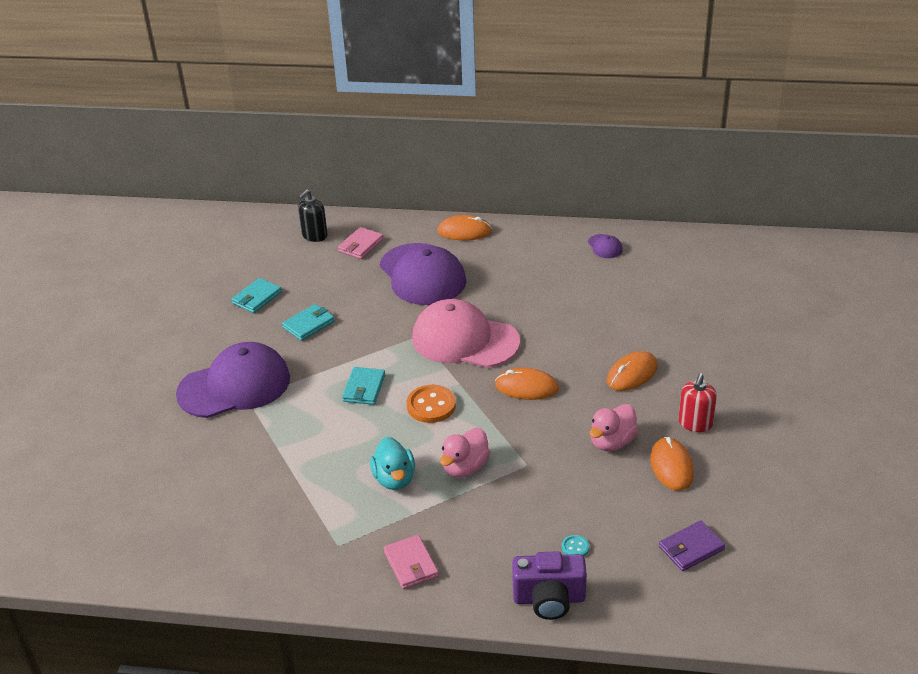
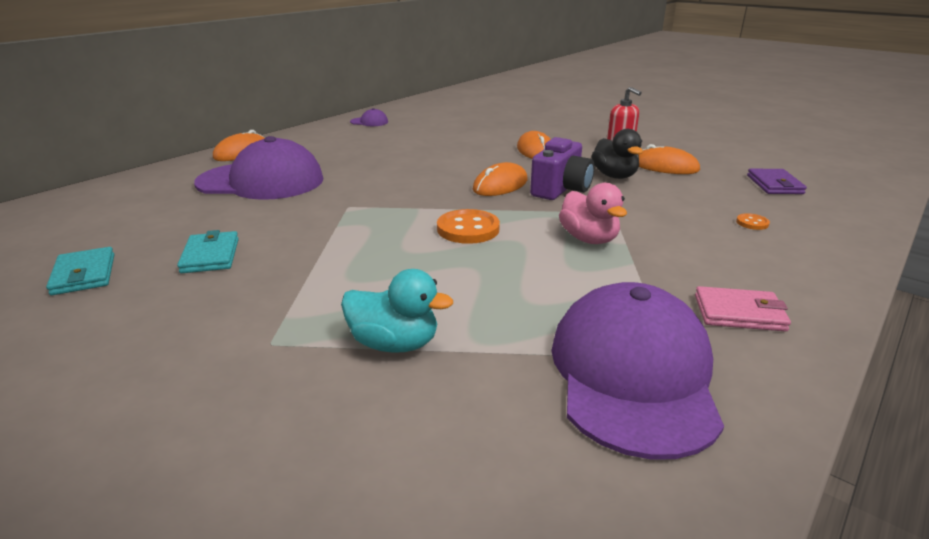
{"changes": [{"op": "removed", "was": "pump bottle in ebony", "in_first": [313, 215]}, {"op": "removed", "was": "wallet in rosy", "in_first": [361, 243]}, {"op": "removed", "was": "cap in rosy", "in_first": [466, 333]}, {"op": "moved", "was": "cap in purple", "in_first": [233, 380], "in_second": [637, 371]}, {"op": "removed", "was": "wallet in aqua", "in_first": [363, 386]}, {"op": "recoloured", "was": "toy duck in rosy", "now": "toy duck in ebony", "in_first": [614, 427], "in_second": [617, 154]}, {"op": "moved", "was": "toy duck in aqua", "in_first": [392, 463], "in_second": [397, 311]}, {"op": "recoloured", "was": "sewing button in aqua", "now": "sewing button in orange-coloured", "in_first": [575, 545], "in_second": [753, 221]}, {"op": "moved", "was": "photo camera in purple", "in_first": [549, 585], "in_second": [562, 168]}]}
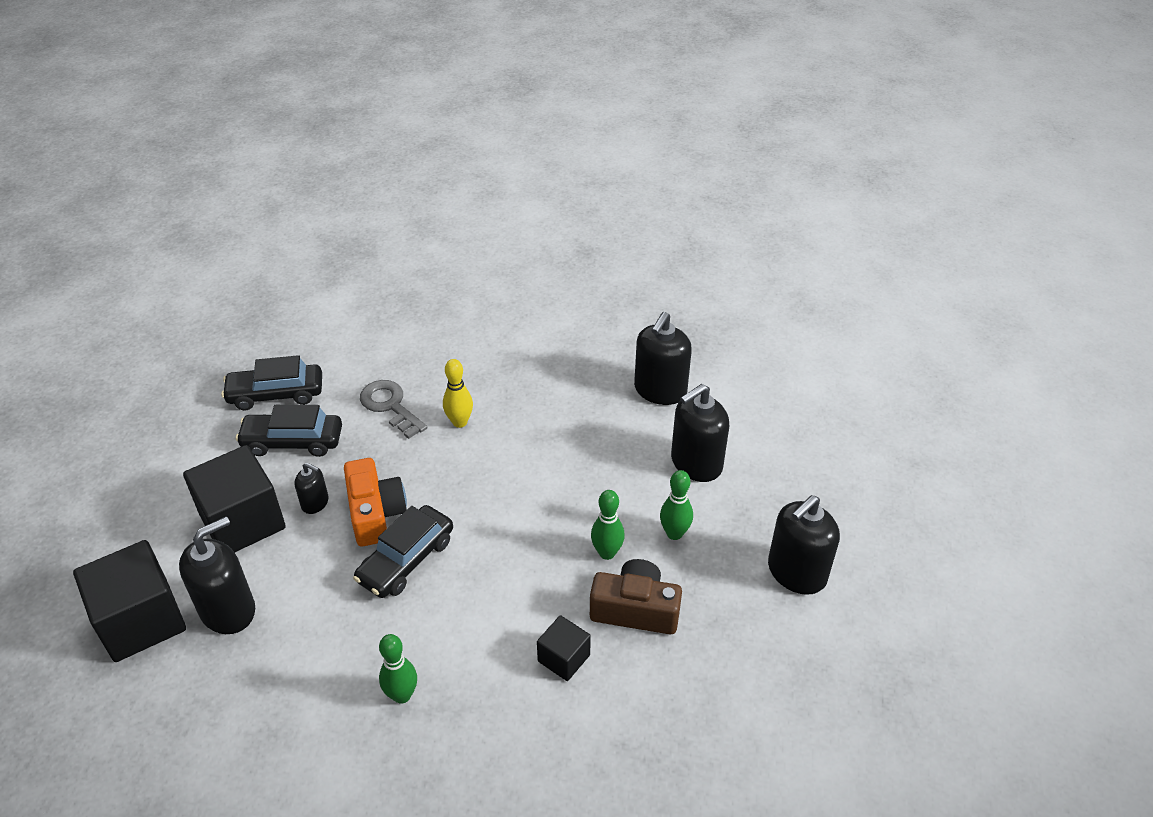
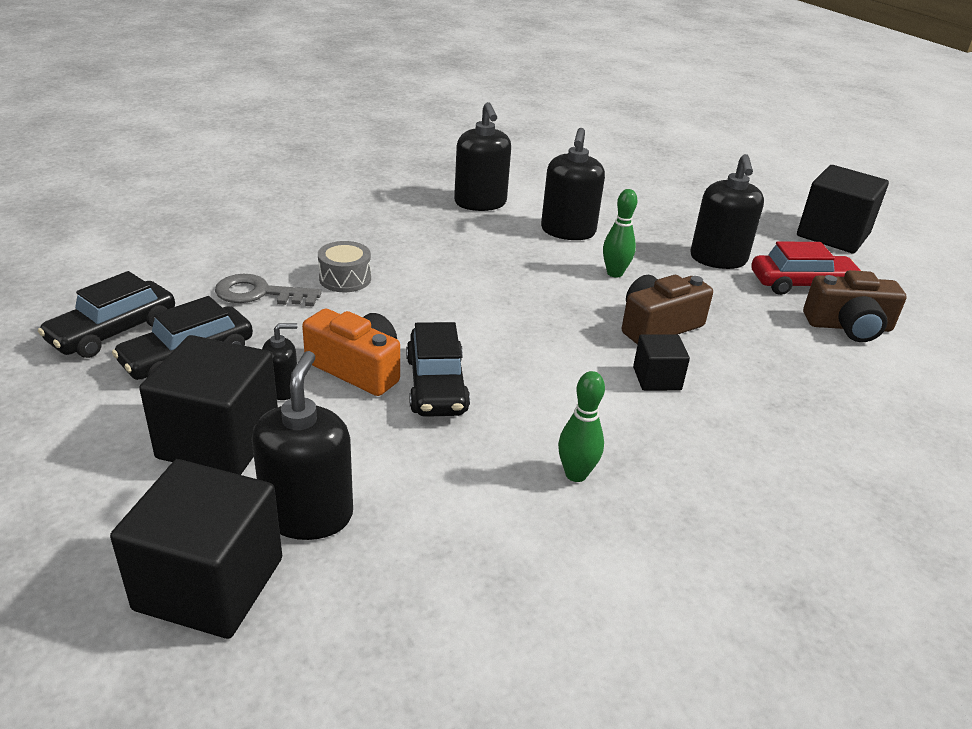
{"changes": [{"op": "replaced", "was": "bowling pin in yellow", "now": "toy drum in gray", "in_first": [458, 393], "in_second": [344, 266]}, {"op": "removed", "was": "bowling pin in green", "in_first": [608, 525]}, {"op": "added", "now": "solid cube in ebony", "in_second": [843, 209]}, {"op": "added", "now": "toy car in scarlet", "in_second": [806, 268]}, {"op": "added", "now": "photo camera in dark brown", "in_second": [855, 306]}]}
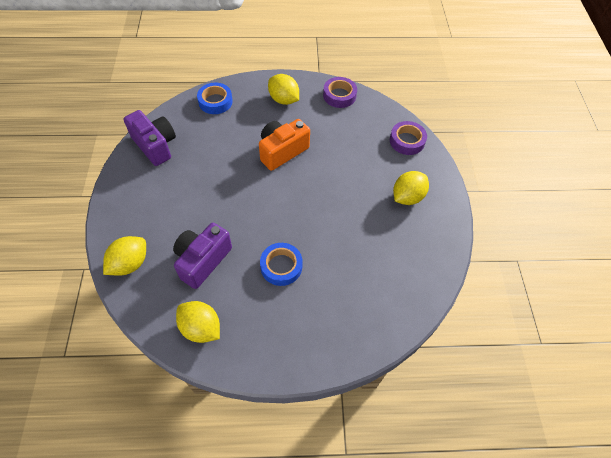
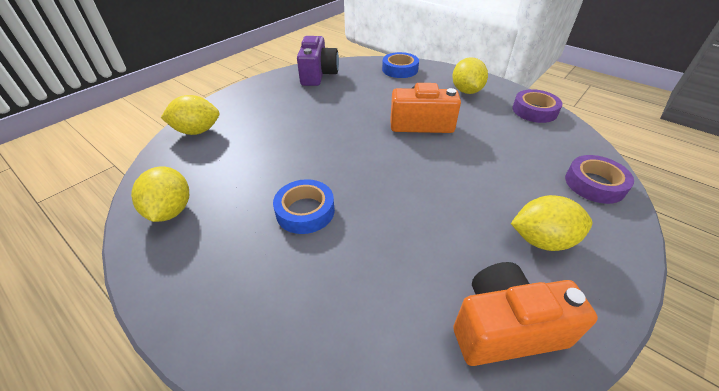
{"changes": [{"op": "removed", "was": "photo camera in purple", "in_first": [202, 256]}, {"op": "added", "now": "photo camera in orange-coloured", "in_second": [525, 314]}]}
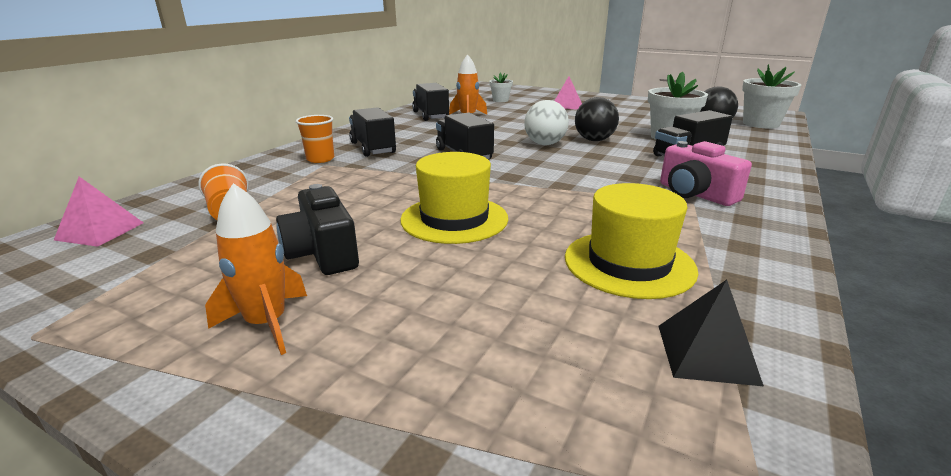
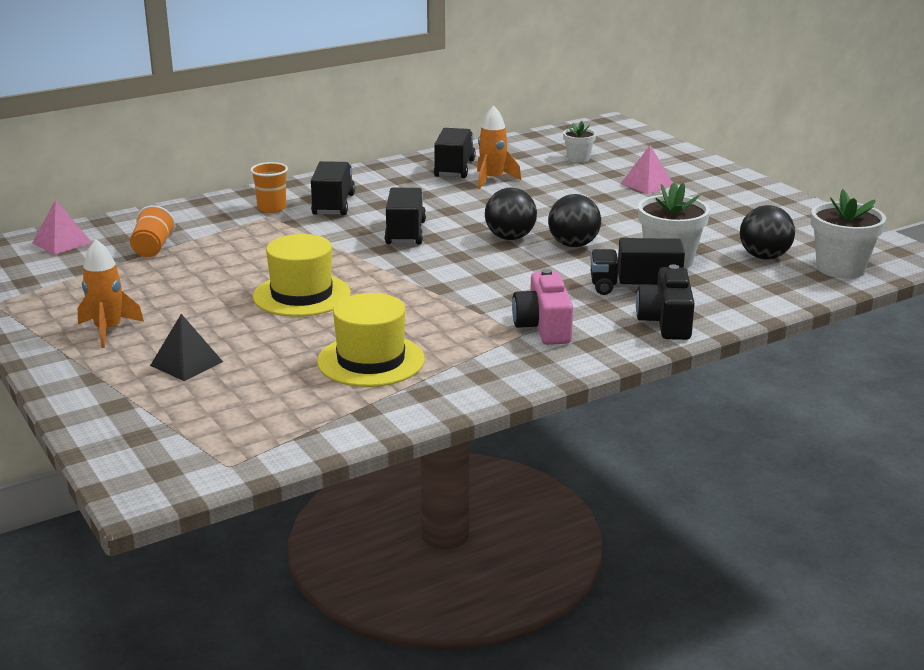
{"changes": [{"op": "recoloured", "was": "ball in snow-white", "now": "ball in ebony", "in_first": [546, 122], "in_second": [511, 214]}, {"op": "moved", "was": "photo camera in ebony", "in_first": [317, 229], "in_second": [665, 302]}, {"op": "moved", "was": "pyramid in ebony", "in_first": [711, 333], "in_second": [186, 347]}]}
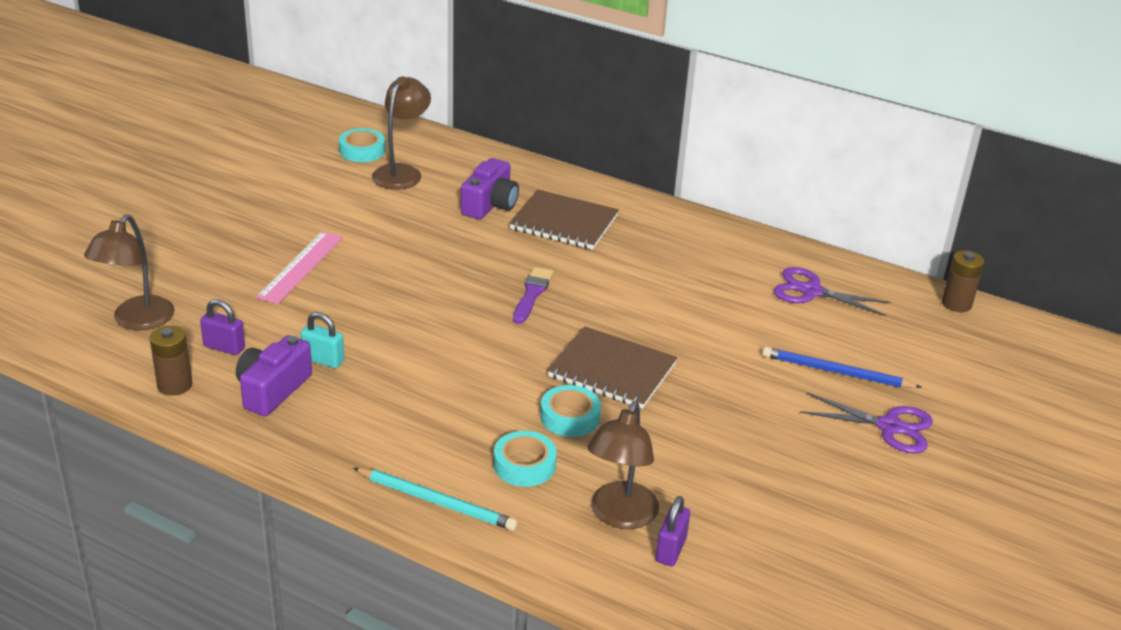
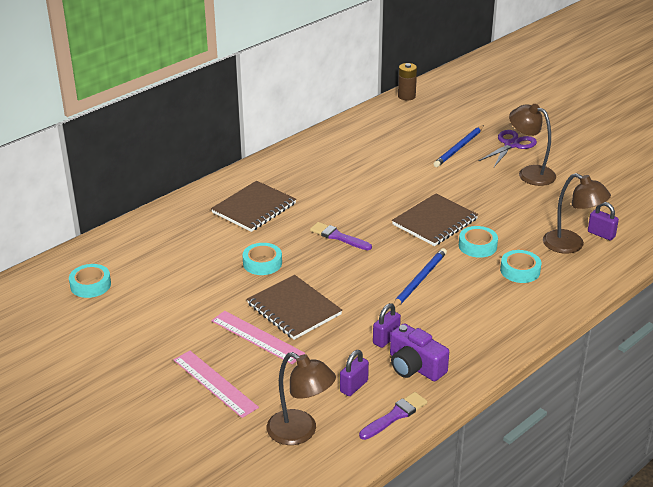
{"changes": [{"op": "moved", "was": "lamp in dark brown", "in_first": [401, 133], "in_second": [532, 145]}, {"op": "removed", "was": "photo camera in purple", "in_first": [490, 188]}, {"op": "removed", "was": "pair of scissors in purple", "in_first": [832, 291]}, {"op": "recoloured", "was": "lock in aqua", "now": "lock in purple", "in_first": [322, 340], "in_second": [387, 325]}, {"op": "replaced", "was": "power cell in dark brown", "now": "paint brush in purple", "in_first": [171, 360], "in_second": [393, 416]}, {"op": "removed", "was": "lead pencil in aqua", "in_first": [435, 499]}, {"op": "added", "now": "sticky tape in aqua", "in_second": [262, 259]}, {"op": "added", "now": "lead pencil in blue", "in_second": [420, 278]}, {"op": "added", "now": "exercise book in dark brown", "in_second": [294, 307]}, {"op": "added", "now": "straightedge in rosy", "in_second": [216, 384]}]}
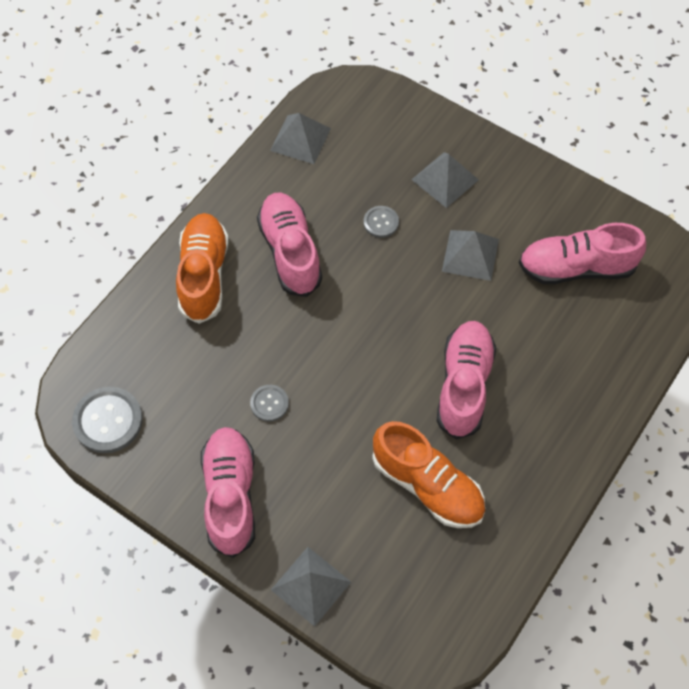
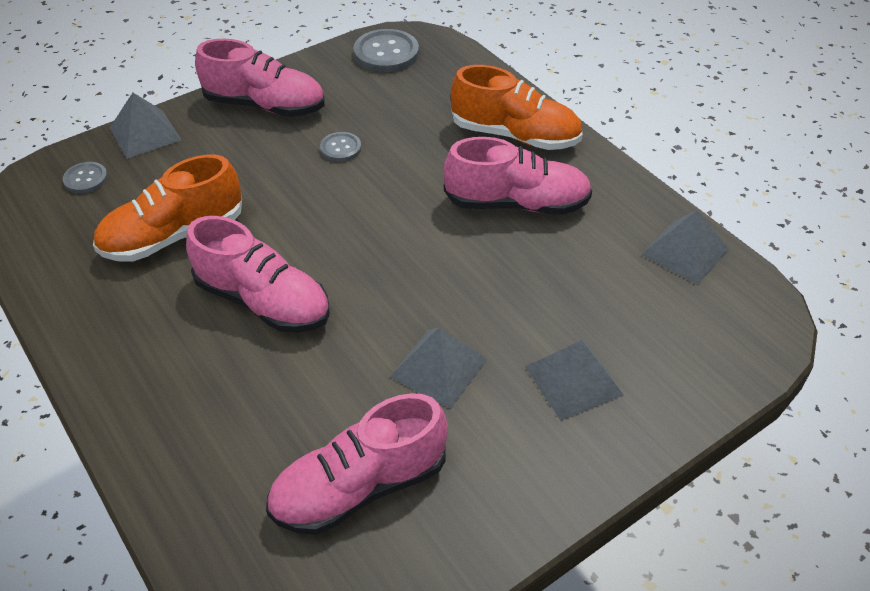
{"changes": [{"op": "moved", "was": "sewing button in gray", "in_first": [381, 222], "in_second": [85, 178]}, {"op": "turned", "was": "sneaker in rosy", "in_first": [582, 253], "in_second": [357, 464], "clockwise": -135}]}
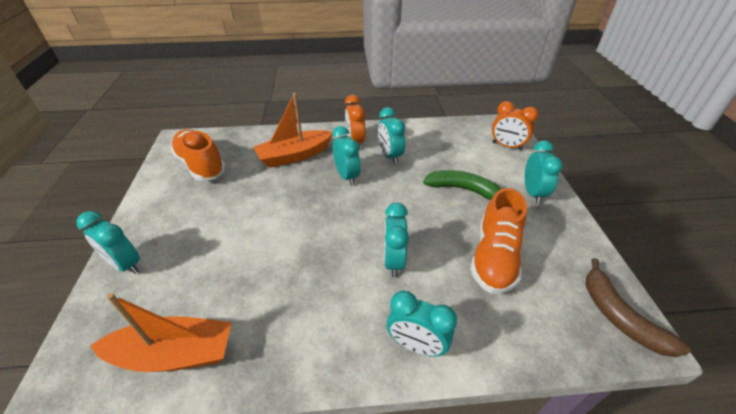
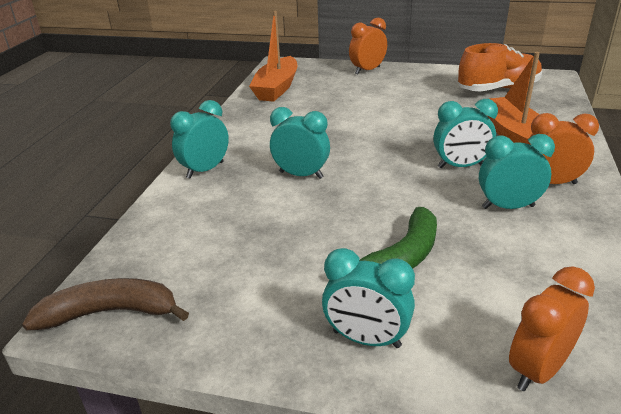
{"changes": [{"op": "removed", "was": "sneaker in orange-coloured", "in_first": [498, 241]}, {"op": "recoloured", "was": "bedside clock in aqua", "now": "bedside clock in orange-coloured", "in_first": [108, 242], "in_second": [368, 46]}]}
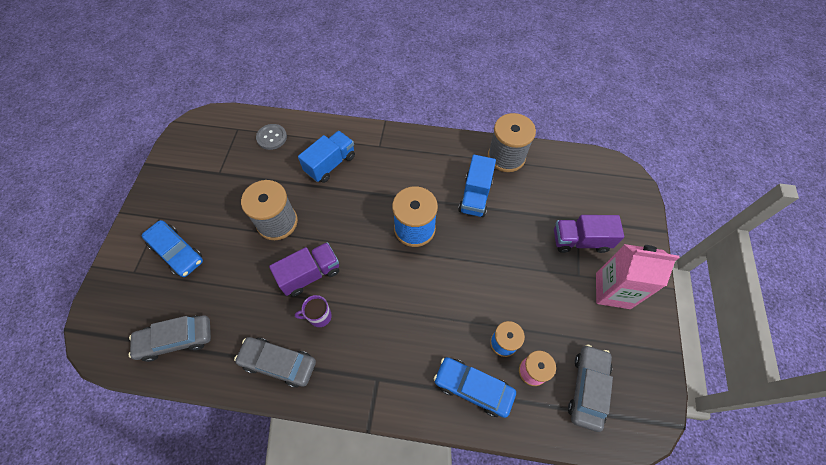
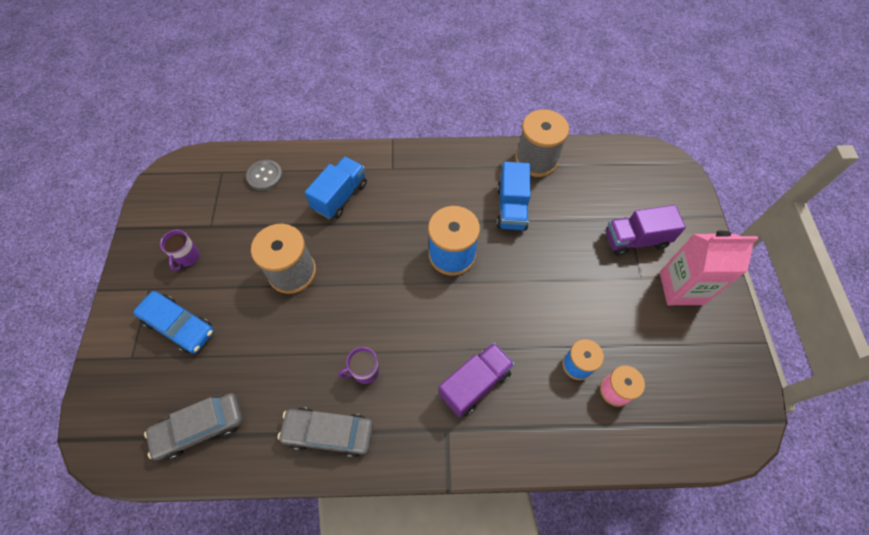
{"changes": [{"op": "moved", "was": "truck in purple", "in_first": [304, 269], "in_second": [477, 379]}, {"op": "removed", "was": "toy car in gray", "in_first": [590, 388]}, {"op": "removed", "was": "toy car in blue", "in_first": [475, 387]}, {"op": "added", "now": "tea mug in purple", "in_second": [180, 250]}]}
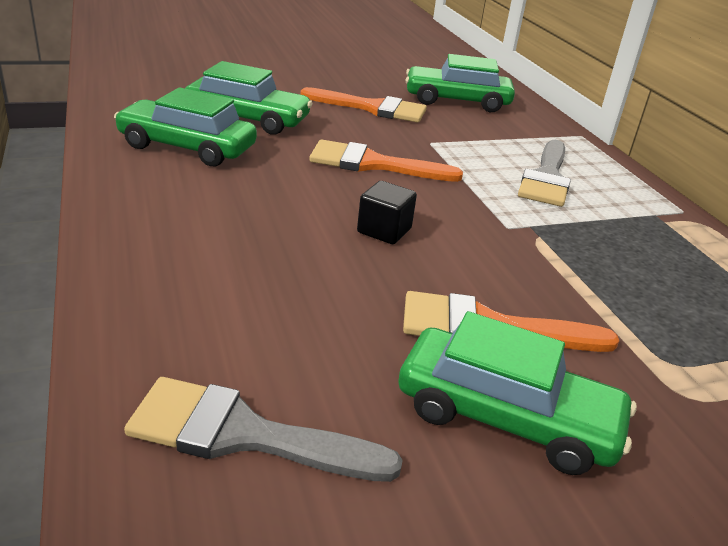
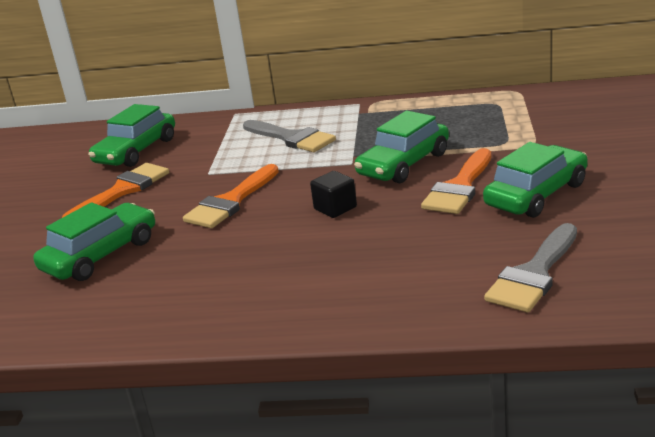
{"changes": [{"op": "moved", "was": "toy car in green", "in_first": [185, 126], "in_second": [401, 147]}]}
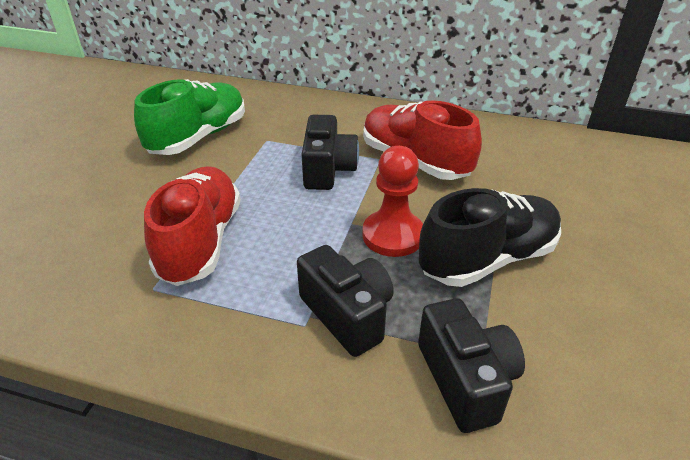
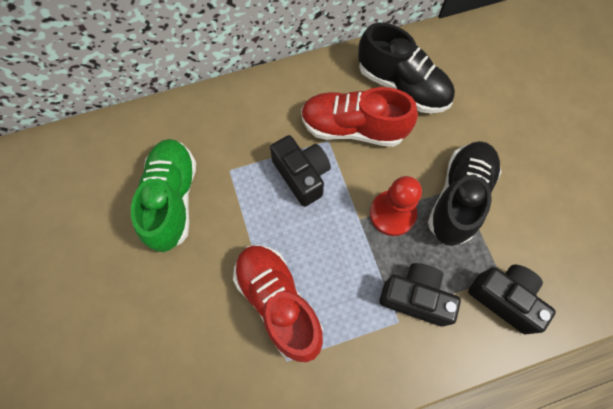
{"changes": [{"op": "added", "now": "sneaker in ebony", "in_second": [406, 68]}]}
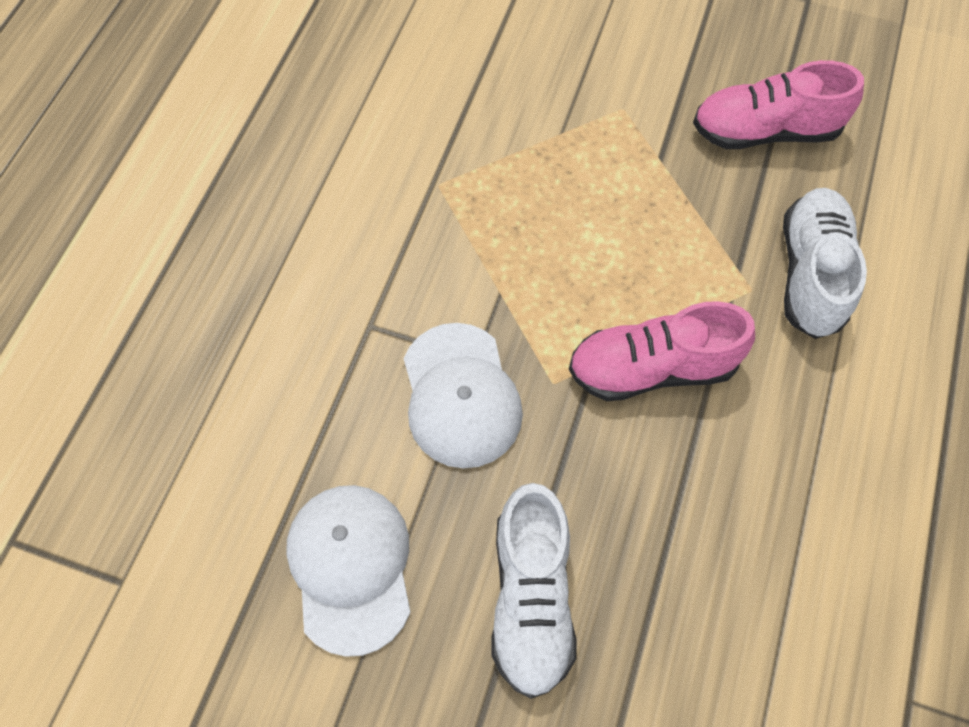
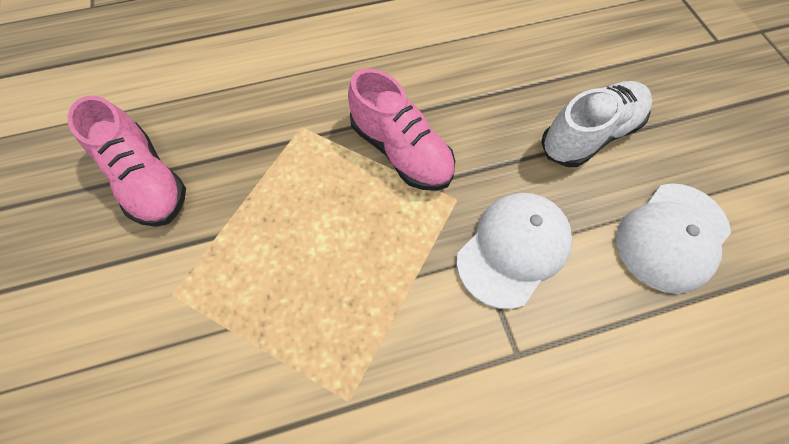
{"changes": [{"op": "removed", "was": "sneaker in snow-white", "in_first": [825, 263]}]}
